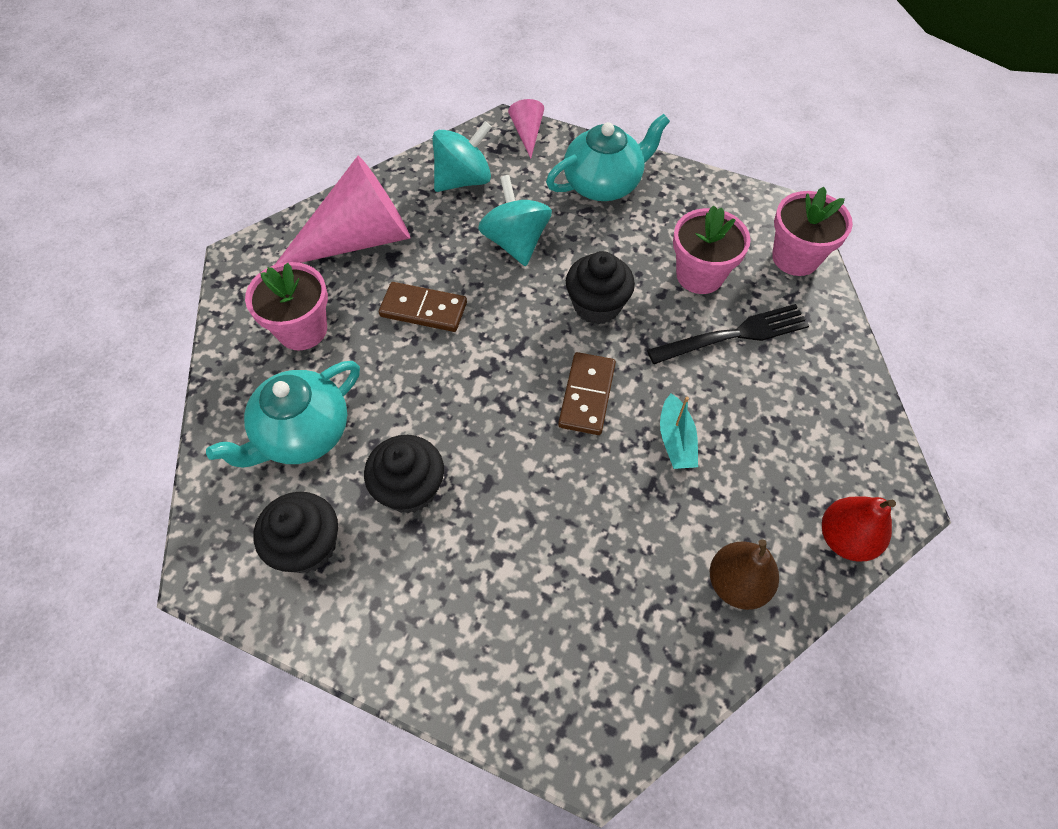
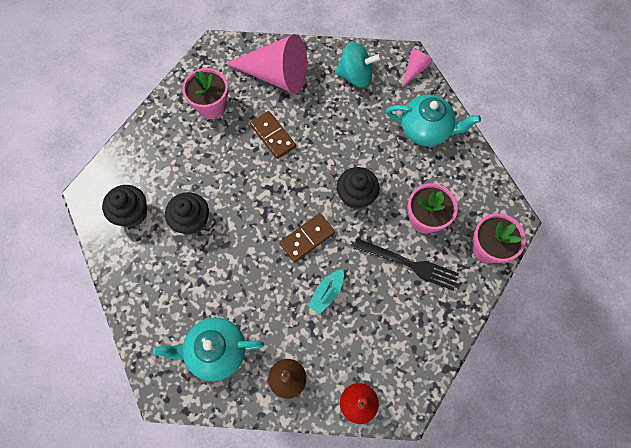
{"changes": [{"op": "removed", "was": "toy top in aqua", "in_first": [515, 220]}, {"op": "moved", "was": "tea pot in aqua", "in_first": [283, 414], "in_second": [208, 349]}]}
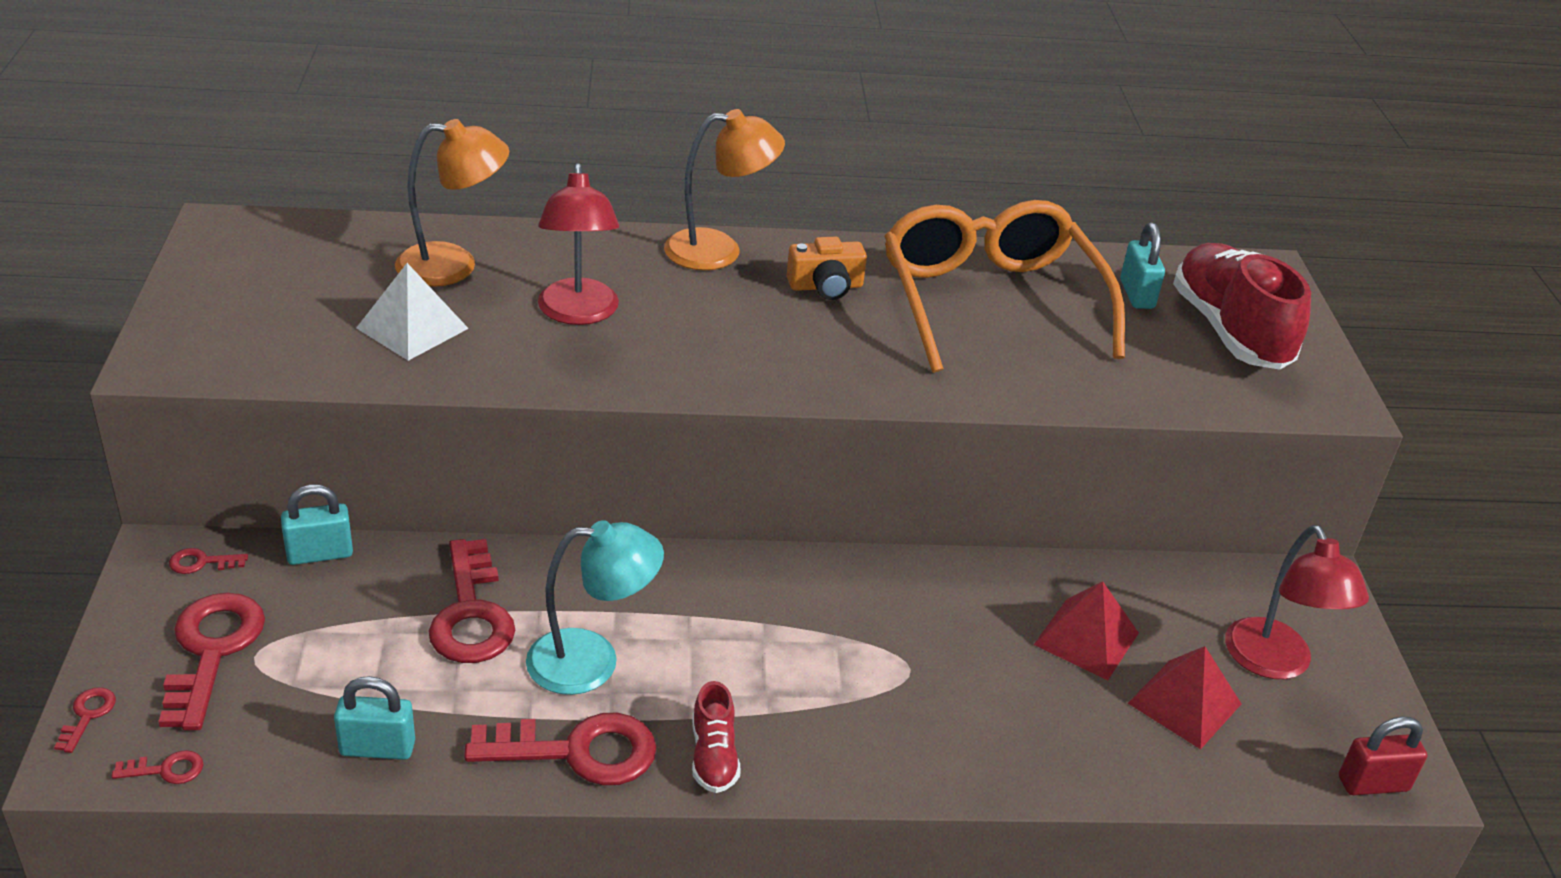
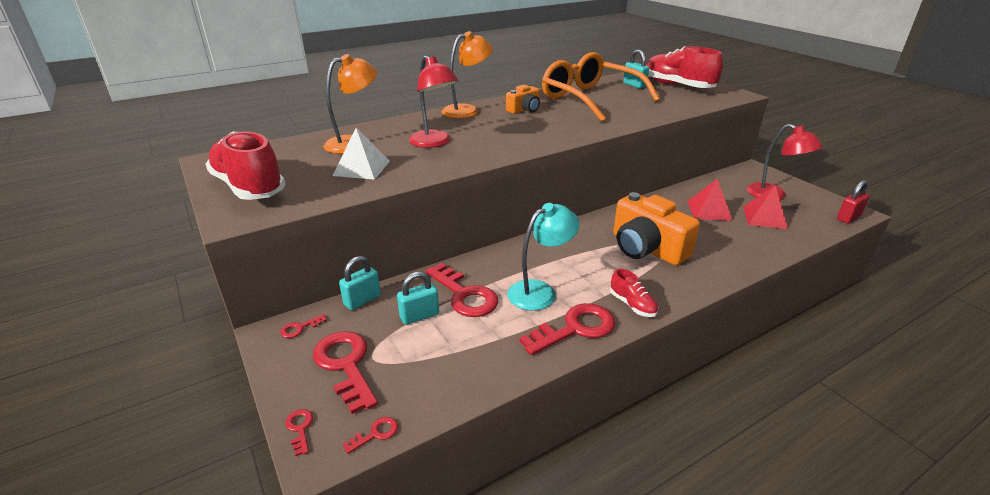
{"changes": [{"op": "moved", "was": "lock in aqua", "in_first": [374, 718], "in_second": [418, 298]}, {"op": "added", "now": "sneaker in scarlet", "in_second": [246, 166]}, {"op": "added", "now": "photo camera in orange-coloured", "in_second": [656, 228]}]}
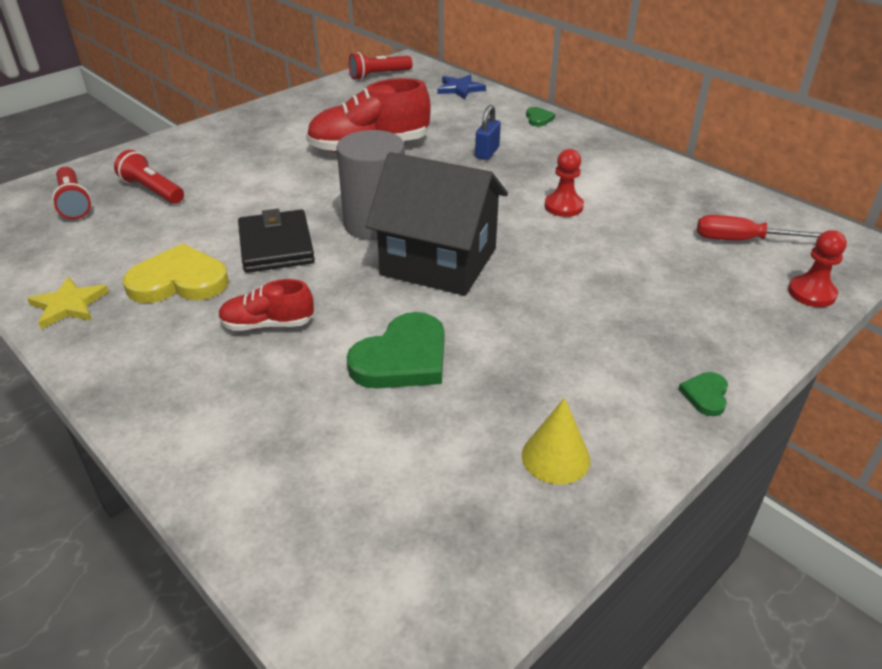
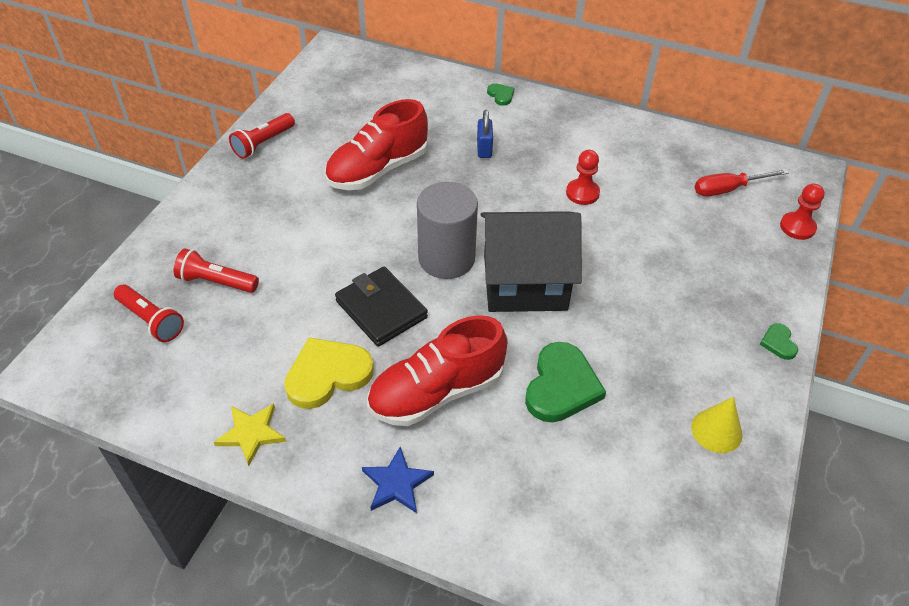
{"changes": [{"op": "moved", "was": "pocket torch in scarlet", "in_first": [380, 66], "in_second": [262, 136]}, {"op": "moved", "was": "star in blue", "in_first": [462, 86], "in_second": [398, 480]}, {"op": "resized", "was": "sneaker in scarlet", "in_first": [266, 305], "in_second": [437, 370], "ratio": 1.83}]}
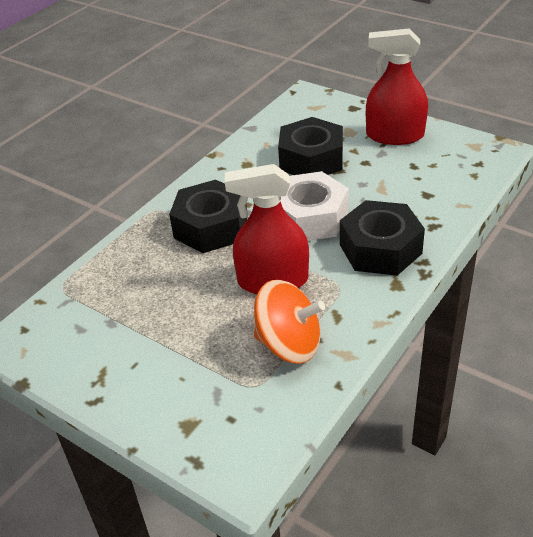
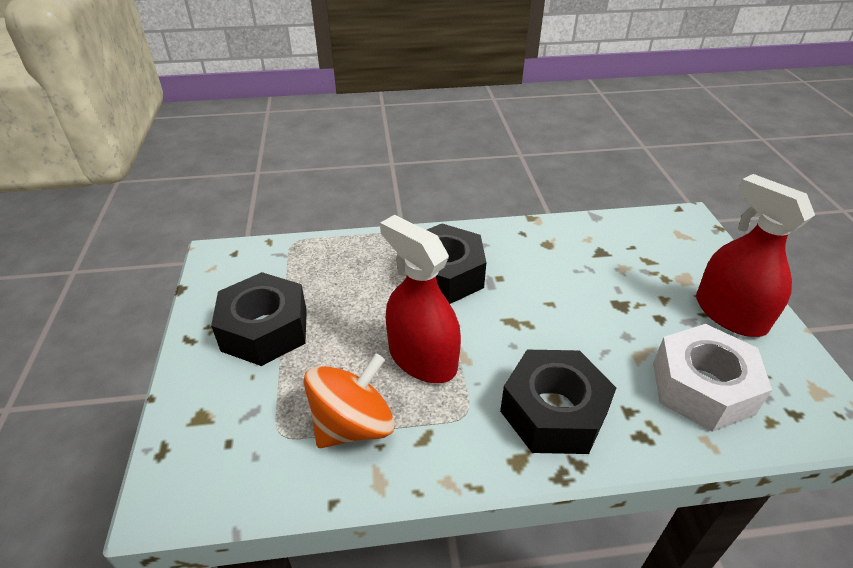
{"changes": [{"op": "moved", "was": "hexagon nut in ebony", "in_first": [310, 146], "in_second": [259, 319]}, {"op": "moved", "was": "hexagon nut in snow-white", "in_first": [315, 206], "in_second": [712, 378]}, {"op": "turned", "was": "toy top in orange-coloured", "in_first": [289, 322], "in_second": [349, 401], "clockwise": -105}]}
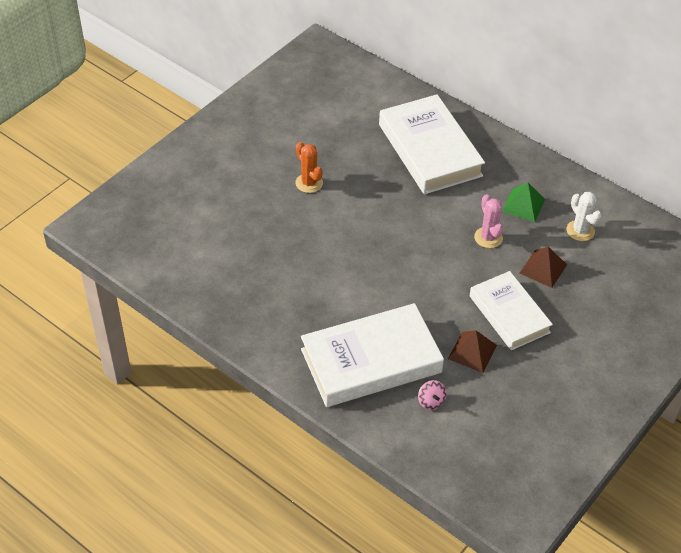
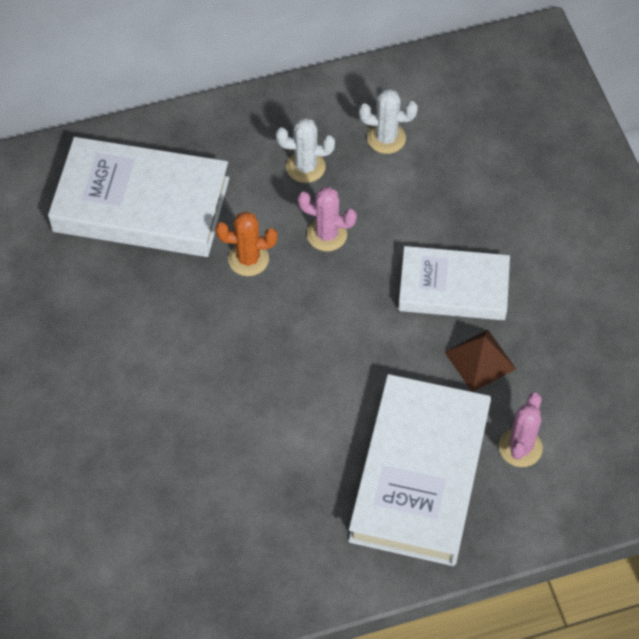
{"changes": [{"op": "moved", "was": "cactus in orange-coloured", "in_first": [309, 167], "in_second": [246, 244]}, {"op": "replaced", "was": "pyramid in green", "now": "cactus in snow-white", "in_first": [523, 202], "in_second": [305, 150]}, {"op": "removed", "was": "pyramid in dark brown", "in_first": [543, 267]}, {"op": "replaced", "was": "toy top in rosy", "now": "cactus in rosy", "in_first": [432, 395], "in_second": [521, 429]}]}
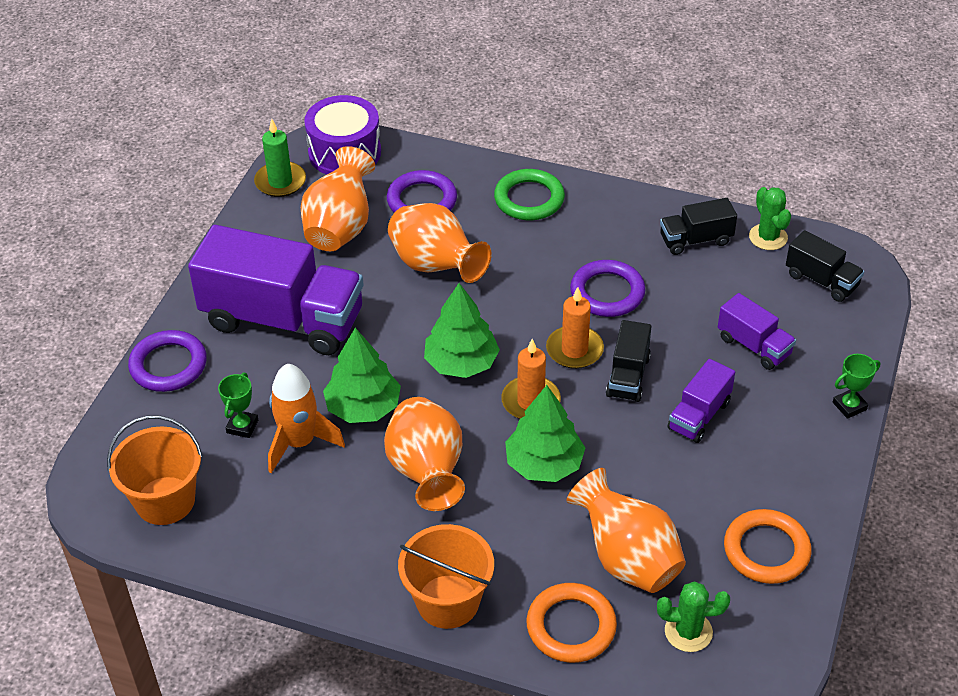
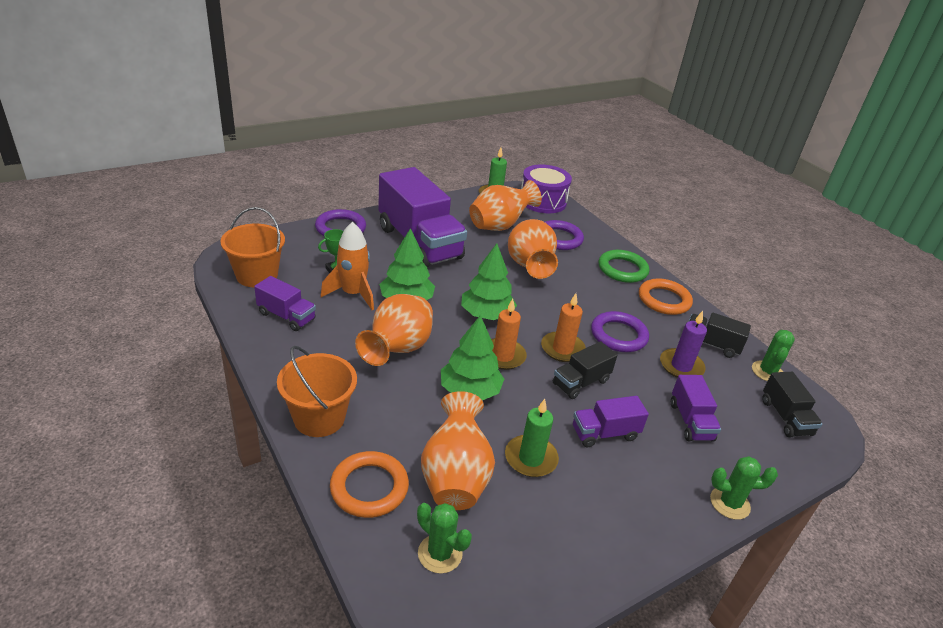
{"changes": [{"op": "replaced", "was": "trophy in green", "now": "cactus in green", "in_first": [856, 386], "in_second": [744, 488]}, {"op": "moved", "was": "ring in orange-coloured", "in_first": [768, 546], "in_second": [666, 297]}, {"op": "added", "now": "truck in purple", "in_second": [285, 303]}, {"op": "added", "now": "pillar candle in purple", "in_second": [683, 344]}, {"op": "added", "now": "pillar candle in green", "in_second": [532, 438]}]}
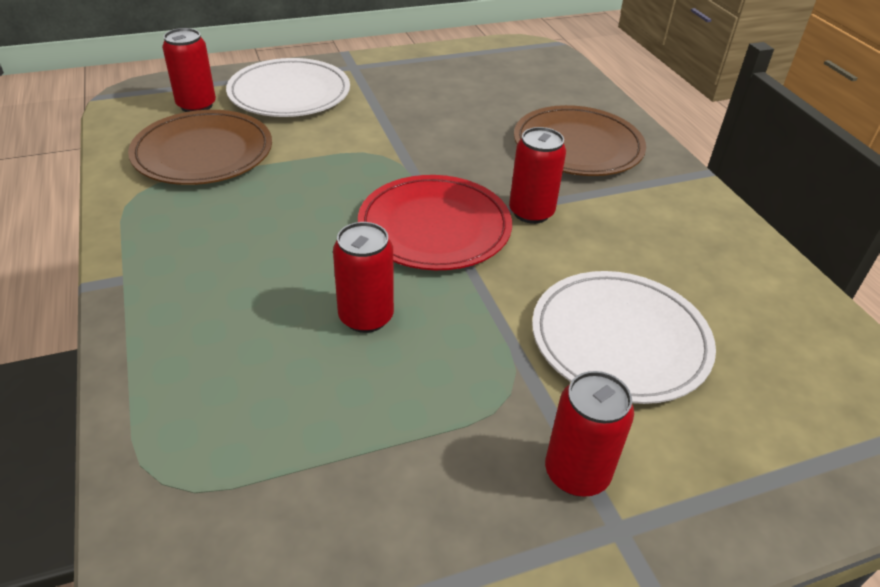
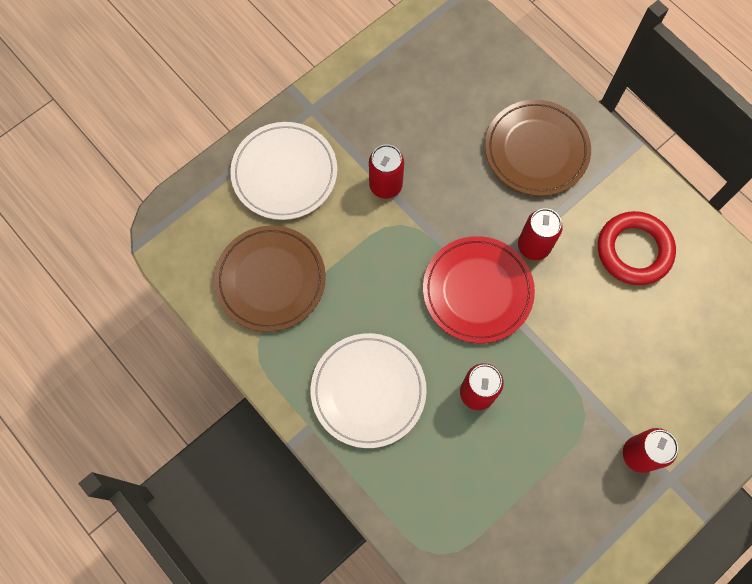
{"changes": [{"op": "moved", "was": "can in scarlet", "in_first": [189, 70], "in_second": [386, 172]}, {"op": "moved", "was": "dinner plate in snow-white", "in_first": [624, 337], "in_second": [369, 390]}, {"op": "added", "now": "ring in scarlet", "in_second": [637, 248]}]}
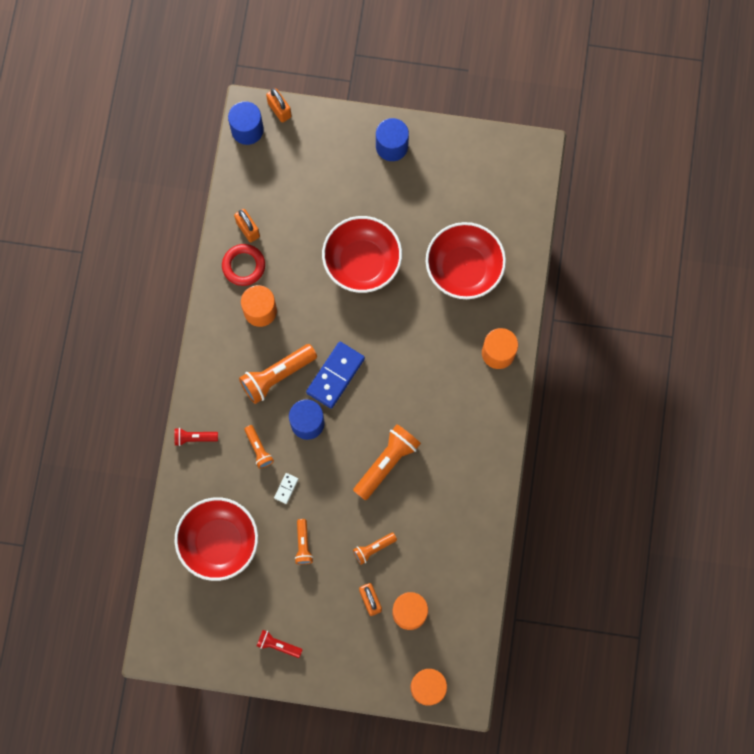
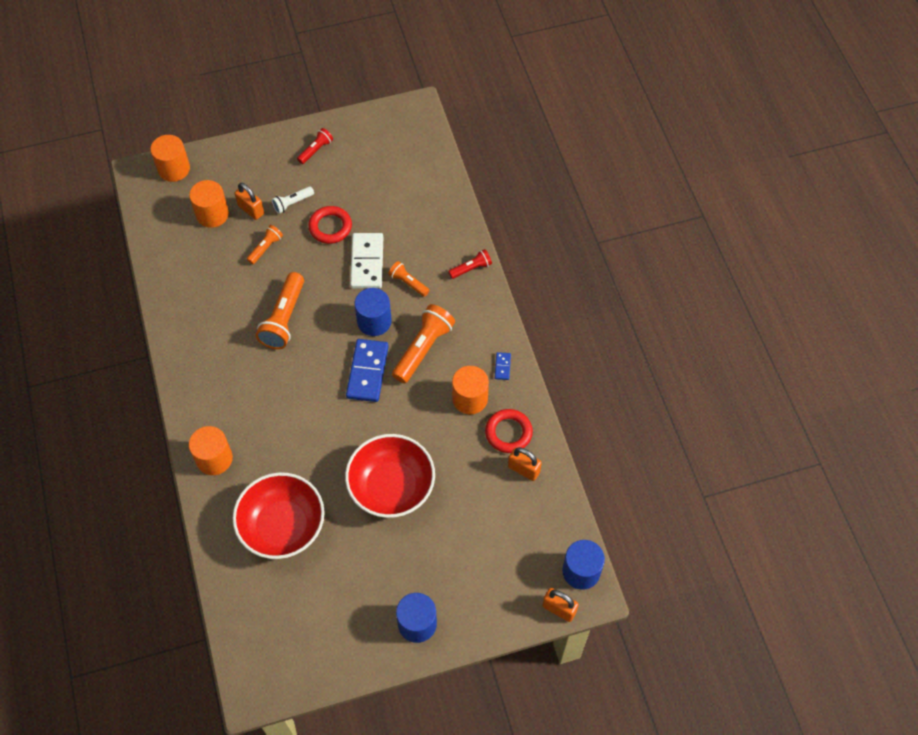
{"changes": [{"op": "resized", "was": "domino tile in snow-white", "in_first": [286, 488], "in_second": [366, 261], "ratio": 2.23}, {"op": "removed", "was": "deep dish in scarlet", "in_first": [216, 539]}, {"op": "replaced", "was": "pocket torch in orange-coloured", "now": "ring in scarlet", "in_first": [303, 541], "in_second": [330, 225]}, {"op": "turned", "was": "pocket torch in scarlet", "in_first": [279, 644], "in_second": [315, 146], "clockwise": -45}, {"op": "added", "now": "pocket torch in snow-white", "in_second": [293, 200]}, {"op": "added", "now": "domino tile in blue", "in_second": [503, 366]}]}
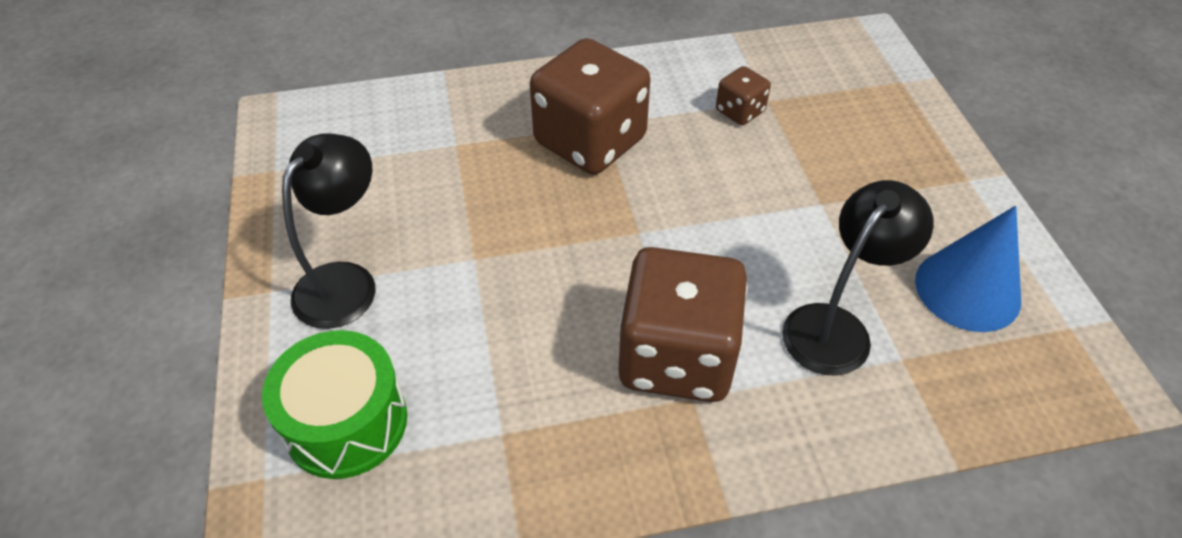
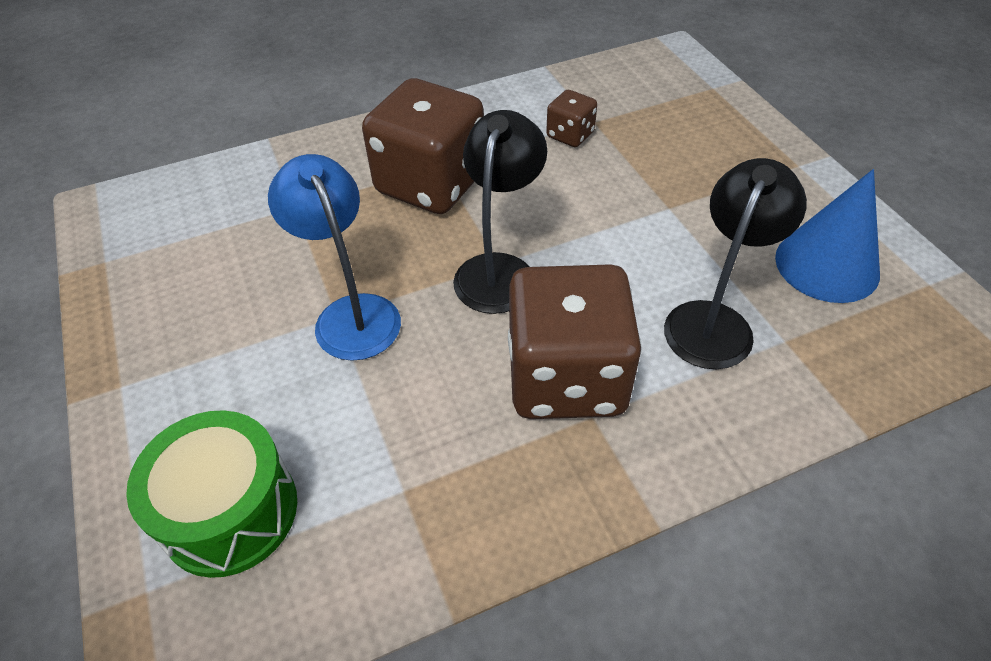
{"changes": [{"op": "moved", "was": "lamp in ebony", "in_first": [328, 231], "in_second": [500, 212]}, {"op": "added", "now": "lamp in blue", "in_second": [334, 257]}]}
